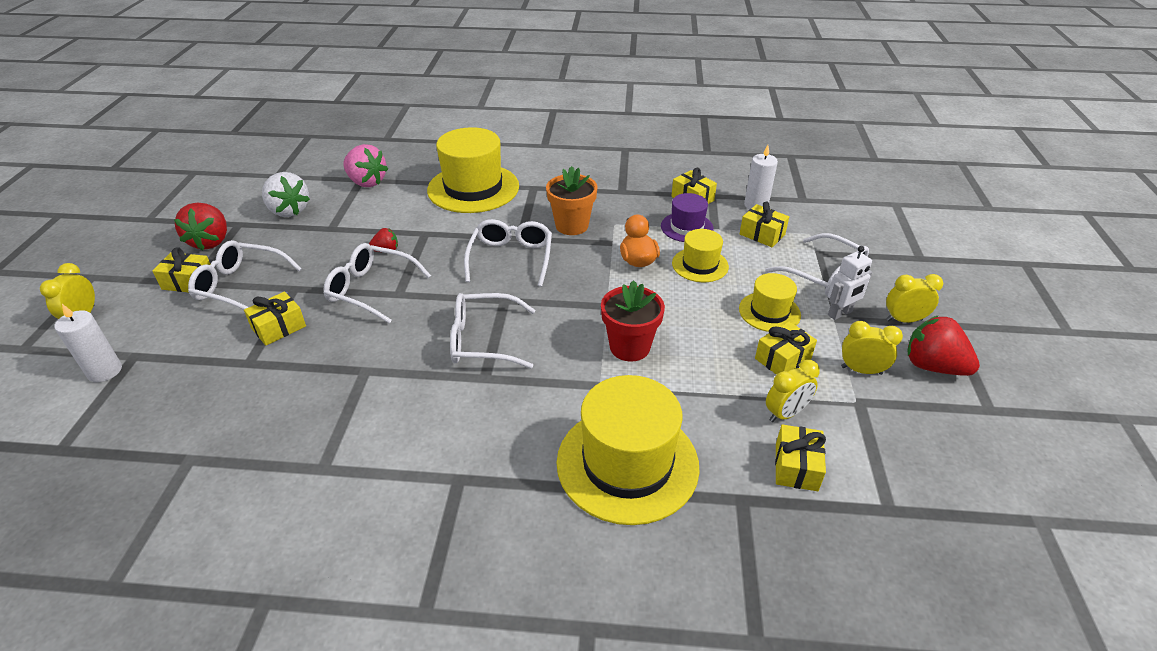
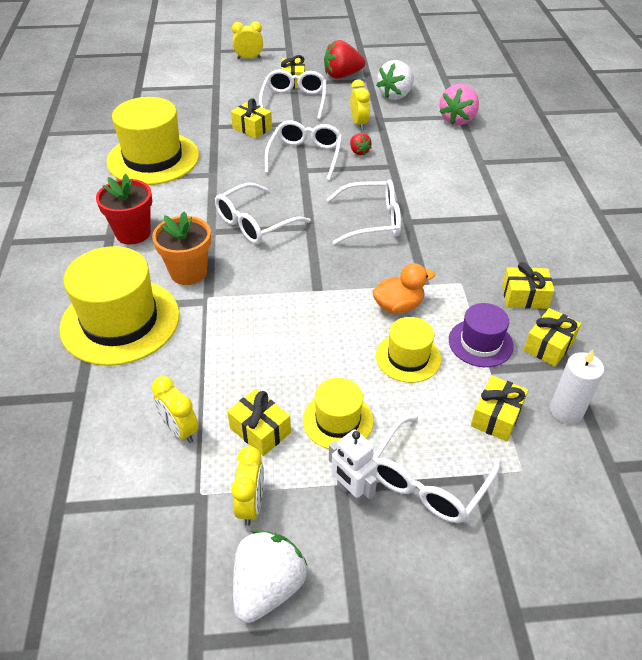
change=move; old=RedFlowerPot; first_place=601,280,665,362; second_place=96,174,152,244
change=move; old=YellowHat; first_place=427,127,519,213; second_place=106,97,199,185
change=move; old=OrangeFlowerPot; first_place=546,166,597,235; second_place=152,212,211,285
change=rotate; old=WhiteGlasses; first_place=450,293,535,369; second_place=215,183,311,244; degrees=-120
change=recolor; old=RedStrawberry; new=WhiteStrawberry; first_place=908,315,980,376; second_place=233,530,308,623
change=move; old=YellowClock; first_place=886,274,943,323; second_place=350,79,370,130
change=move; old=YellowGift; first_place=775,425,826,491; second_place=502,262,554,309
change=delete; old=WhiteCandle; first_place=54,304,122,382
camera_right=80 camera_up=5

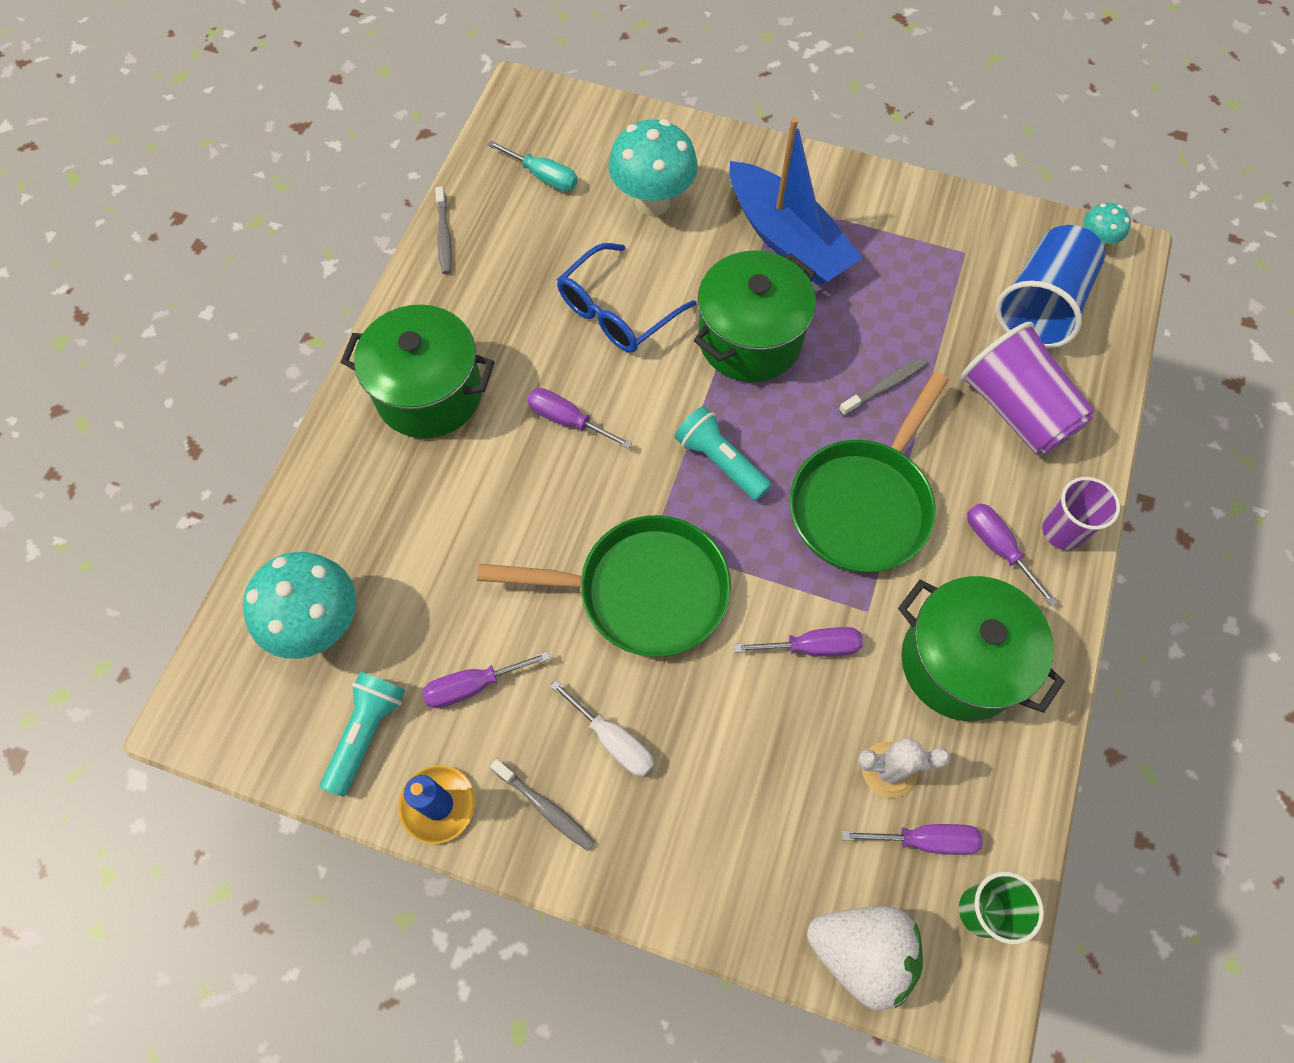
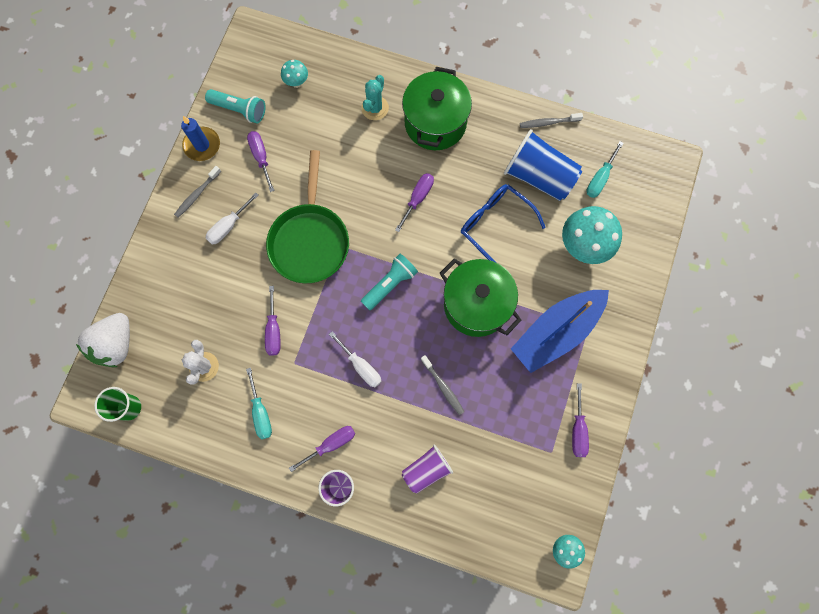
change=replace; old=GreenPot; new=TurquoiseScrewdriver; first_place=898,576,1065,721; second_place=246,368,272,439
change=resize; old=TurquoiseMushroom; first_place=243,552,356,659; second_place=281,60,308,88; factor=0.5
change=replace; old=GreenPan; new=WhiteScrewdriver; first_place=790,372,949,573; second_place=329,331,381,387
change=insert; new=TurquoiseCactus; second_place=361,75,389,120
change=resize; old=PurpleCup; first_place=960,322,1095,455; second_place=402,445,453,494; factor=0.61
change=move; old=BlueCup; first_place=996,225,1105,348; second_place=504,129,582,201
change=move; old=PurpleScrewdriver; first_place=842,824,983,855; second_place=572,383,589,457
camera_right=90 camera_up=10

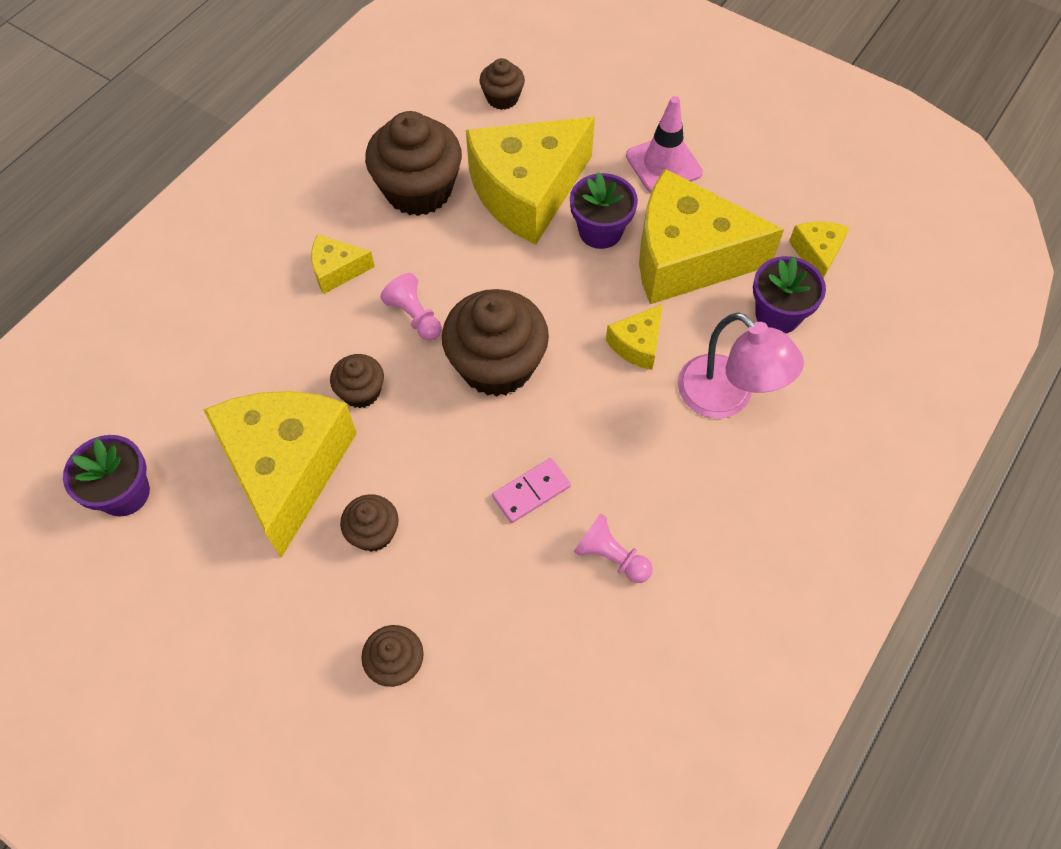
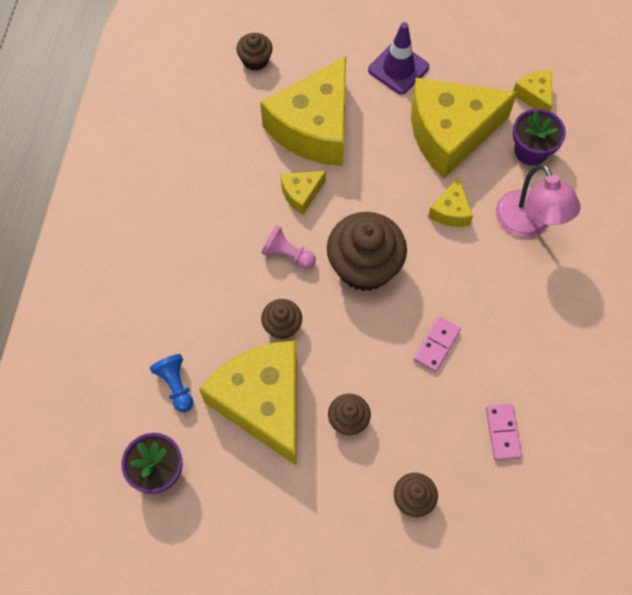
change=insert; new=BluePawn; second_place=150,354,193,412
change=move; old=YellowCheese; first_place=311,234,375,294; second_place=280,171,326,215
change=recolor; old=PinkTrafficCone; new=PurpleTrafficCone; first_place=626,96,703,193; second_place=368,22,429,94
change=insert; new=PinkDomino; second_place=486,404,522,461
change=rotate; old=PinkLamp; first_place=678,312,804,418; second_place=496,164,580,238; degrees=45
change=delete; old=BrownCupcake; first_place=365,111,462,216
change=delete; old=PurpleFlowerPot; first_place=570,172,638,249
change=delete; old=PinkPawn; first_place=574,513,653,583
camera_right=-25 camera_up=5

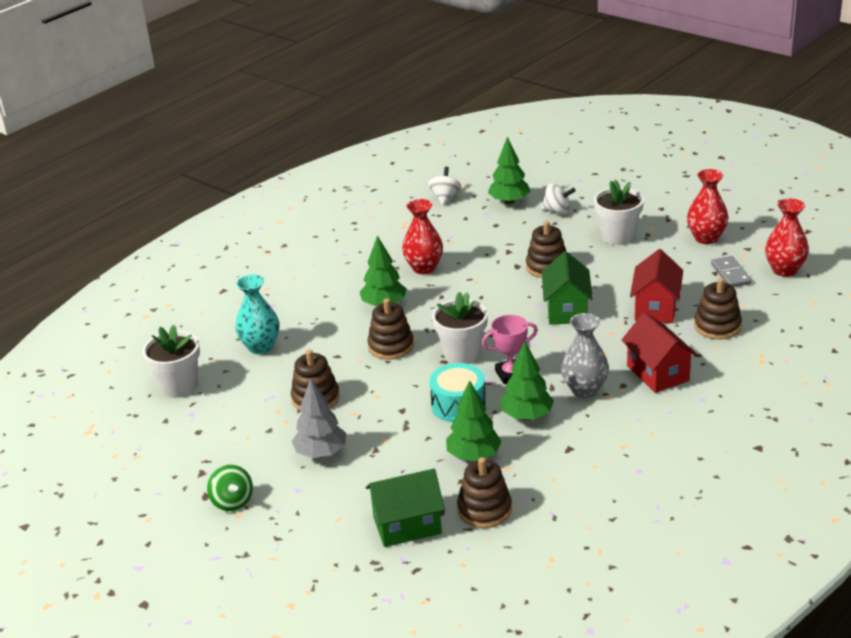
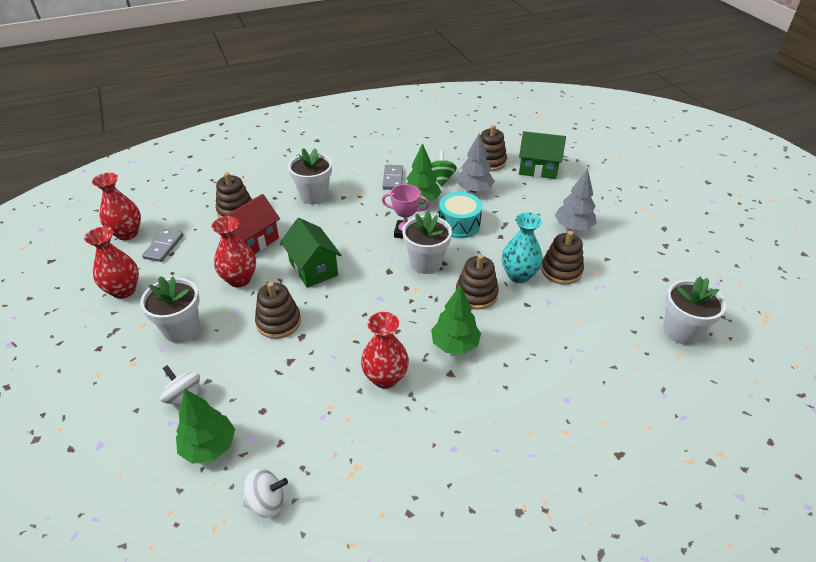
change=insert; new=RedVase; second_place=212,216,256,287
change=rotate; old=WhiteSpinningTop; first_place=428,167,462,205; second_place=241,468,288,518; degrees=-135
change=rotate; old=GreenHouse; first_place=542,251,593,324; second_place=280,218,341,288; degrees=-60
change=replace; old=RedHouse; new=WhiteFlowerPot; first_place=621,312,698,393; second_place=288,148,332,204
change=insert; new=GreyDomino; second_place=382,165,403,190
change=move; old=GreenSpinningTop; first_place=207,465,253,511; second_place=431,151,457,187
change=recolor; old=GreenTree; new=GreyTree; first_place=446,380,502,461; second_place=456,133,495,193
change=move; old=TurquoiseVase; first_place=235,274,279,354; second_place=502,212,543,283
change=delete; old=GreyVase; first_place=561,313,609,398
camera_right=-155 camera_up=10

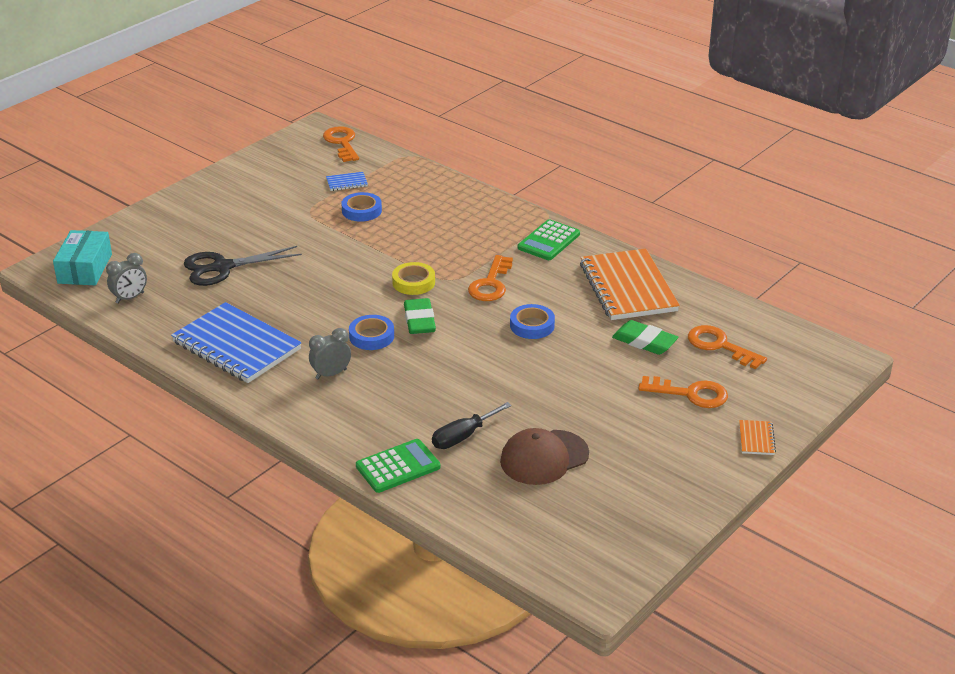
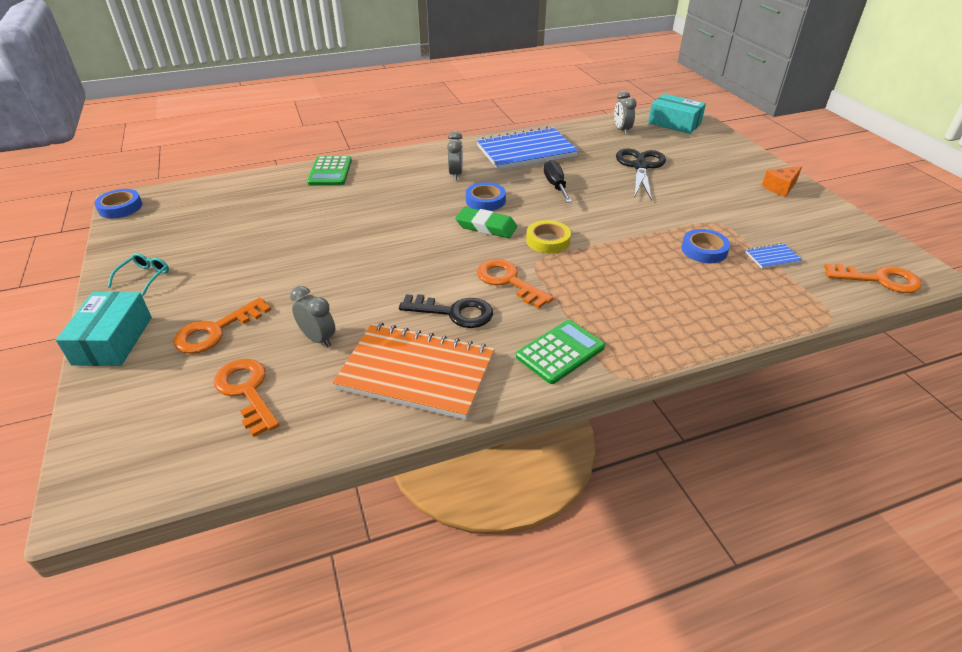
change=replace; old=OrangeNotebook; new=TurquoiseBox; first_place=739,420,776,455; second_place=56,292,152,366
change=move; old=BlueTape; first_place=510,304,555,339; second_place=94,189,142,218
change=insert; new=TurquoiseGlasses; second_place=108,253,169,296
change=rotate; old=OrangeKey; first_place=688,325,767,369; second_place=214,359,279,437; degrees=-105
change=replace; old=GreenEraser; new=GreyClock; first_place=612,320,678,355; second_place=290,286,335,347
change=insert; new=BlackKey; second_place=399,294,493,328
change=rotate; old=GreenCalculator; first_place=518,219,580,260; second_place=516,320,605,384; degrees=75
change=move; old=BlackScrewdriver; first_place=432,402,512,449; second_place=544,160,572,203
change=rotate; old=BlueNotebook; first_place=326,172,368,191; second_place=745,243,802,269; degrees=60
change=insert; new=OrangeCheese; second_place=762,166,802,197
change=delete; old=BrownCap; first_place=500,428,589,485
camera_right=120 camera_up=5

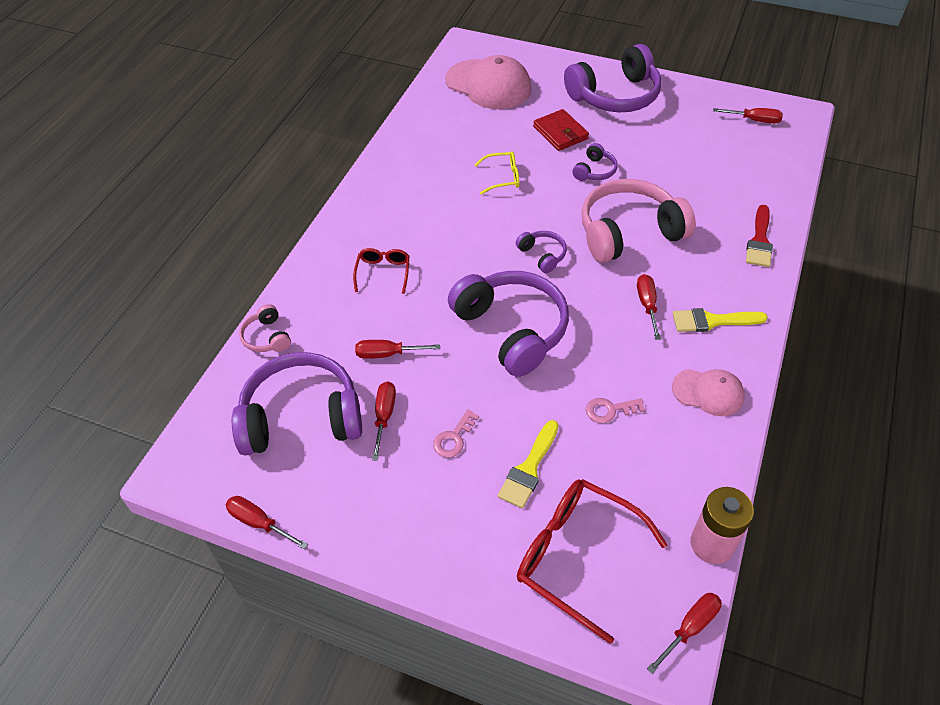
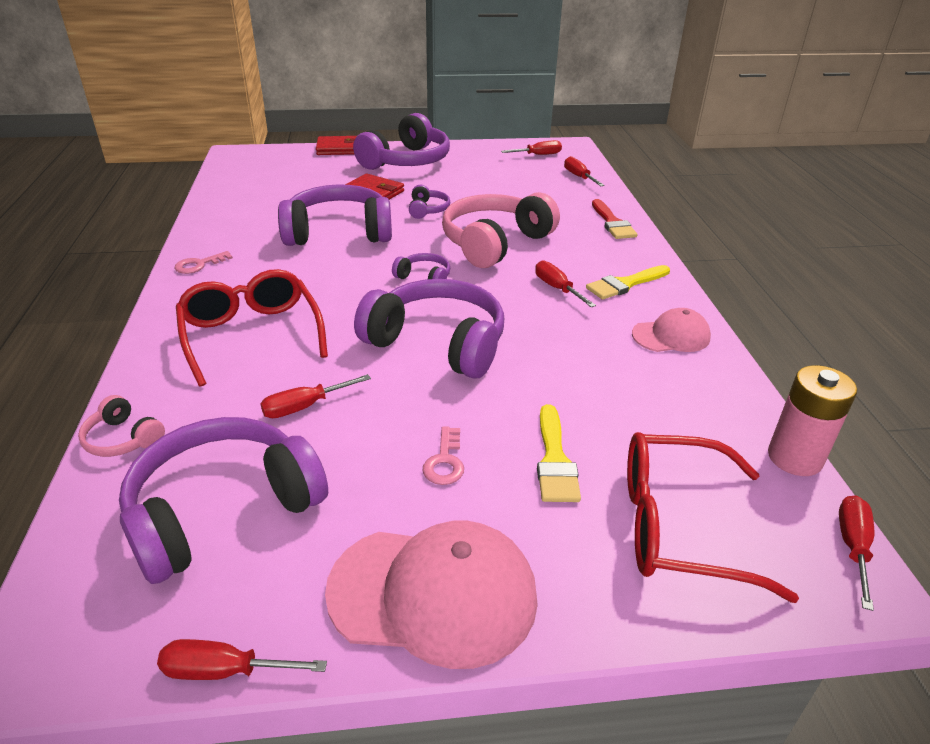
change=move; old=PinkKey; first_place=586,398,645,423; second_place=174,251,233,274
change=resize; old=RedGlasses; first_place=353,248,409,294; second_place=176,269,328,387; factor=1.92
change=replace; old=YellowGlasses; new=PurpleHeadphones; first_place=475,151,519,195; second_place=278,184,392,246
change=insert; new=RedWallet; second_place=316,136,357,155
change=move; old=PinkCap; first_place=445,55,532,109; second_place=325,521,538,669
change=move; old=RedScrewdriver; first_place=372,382,396,461; second_place=564,156,604,186
camera_right=-30 camera_up=-15

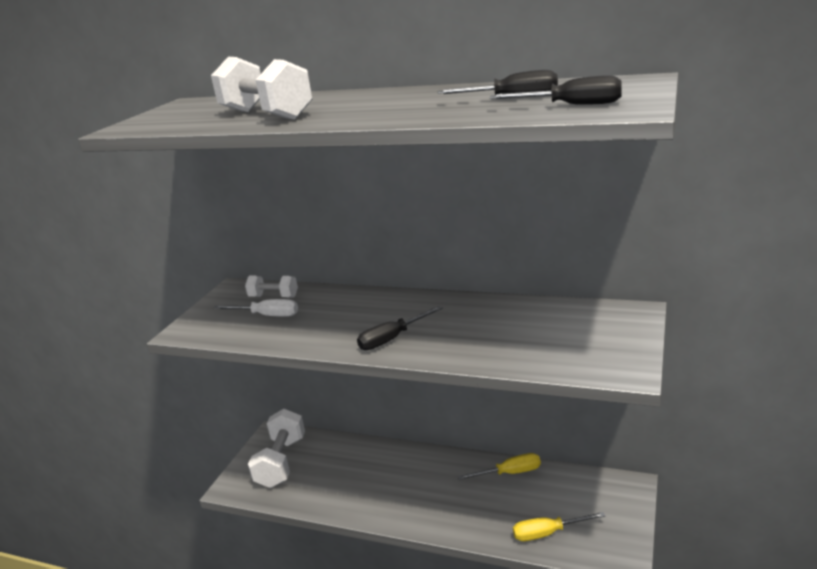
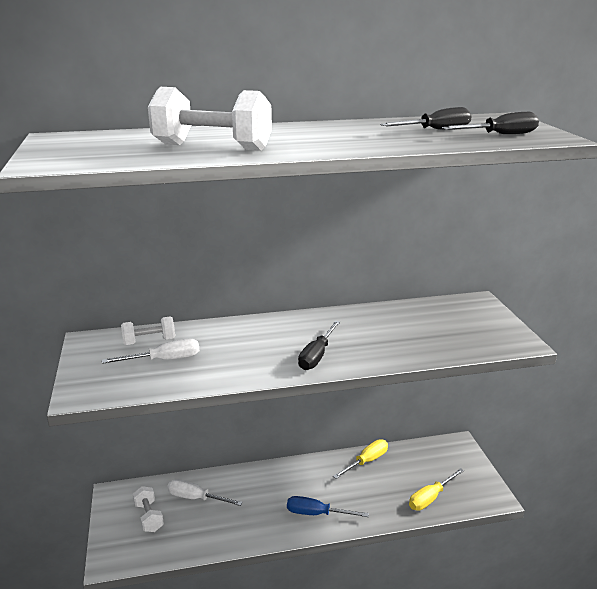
change=resize; old=WhiteDumbbell; first_place=248,409,305,488; second_place=133,486,164,532; factor=0.55
change=insert; new=WhiteScrewdriver; second_place=167,479,243,506
change=insert; new=BlueScrewdriver; second_place=287,496,369,517
camera_right=-35 camera_up=0

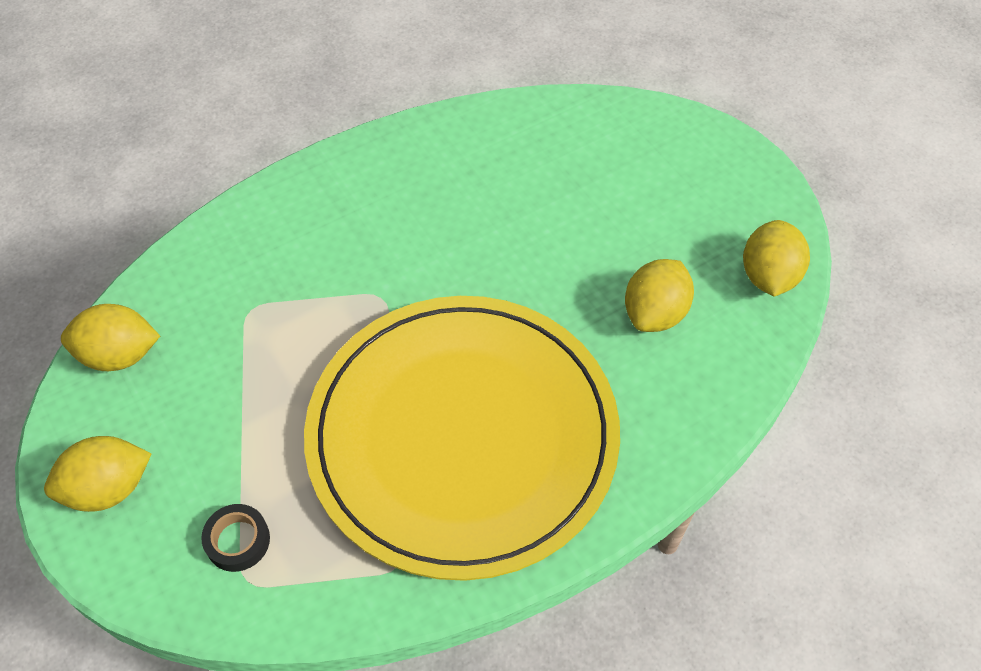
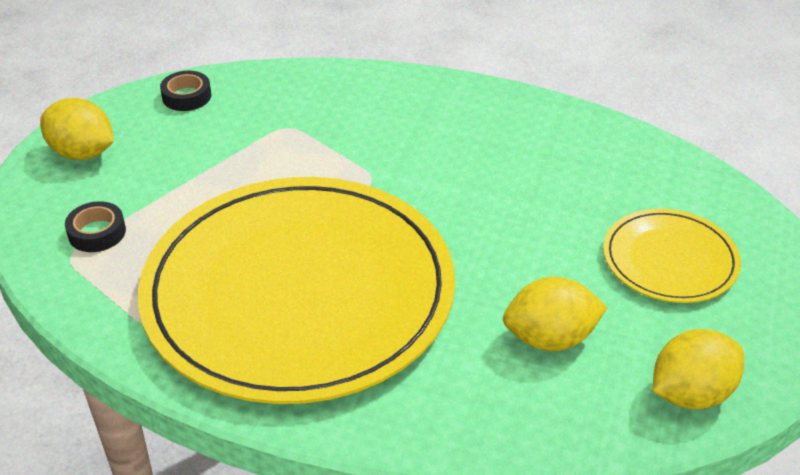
change=replace; old=YellowLemon; new=BlackTape; first_place=61,304,160,371; second_place=160,71,212,111
change=insert; new=YellowPlate; second_place=603,209,741,303
camera_right=50 camera_up=-15

